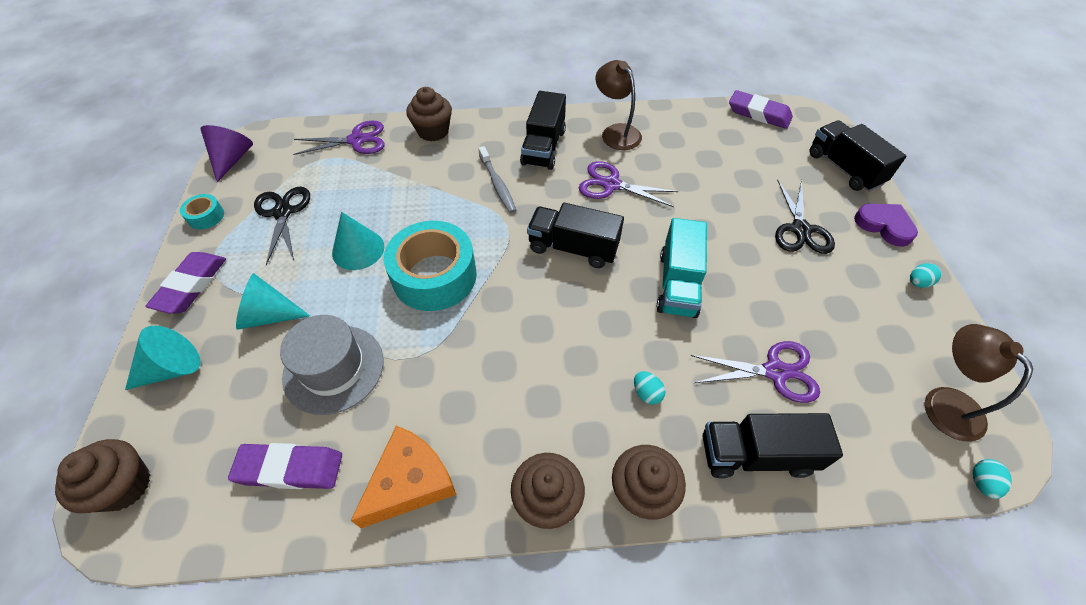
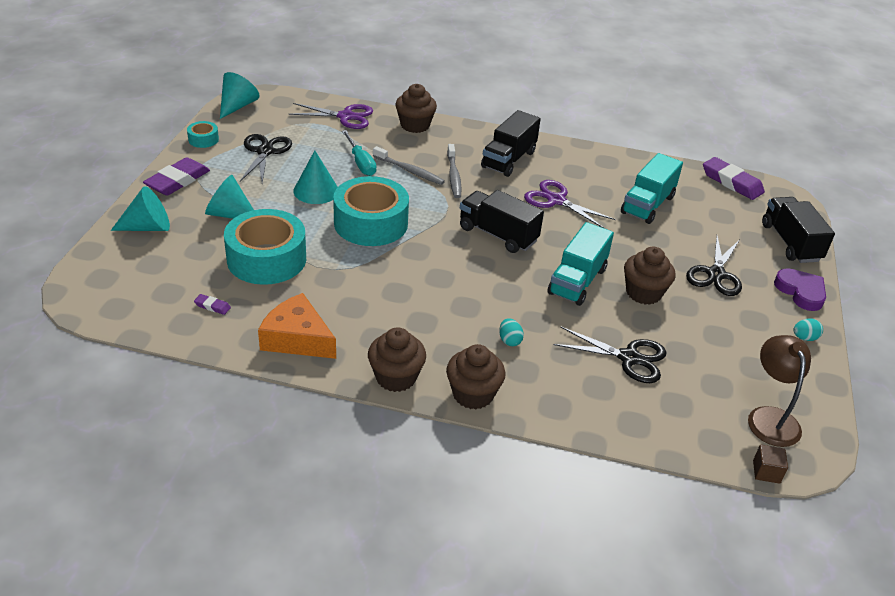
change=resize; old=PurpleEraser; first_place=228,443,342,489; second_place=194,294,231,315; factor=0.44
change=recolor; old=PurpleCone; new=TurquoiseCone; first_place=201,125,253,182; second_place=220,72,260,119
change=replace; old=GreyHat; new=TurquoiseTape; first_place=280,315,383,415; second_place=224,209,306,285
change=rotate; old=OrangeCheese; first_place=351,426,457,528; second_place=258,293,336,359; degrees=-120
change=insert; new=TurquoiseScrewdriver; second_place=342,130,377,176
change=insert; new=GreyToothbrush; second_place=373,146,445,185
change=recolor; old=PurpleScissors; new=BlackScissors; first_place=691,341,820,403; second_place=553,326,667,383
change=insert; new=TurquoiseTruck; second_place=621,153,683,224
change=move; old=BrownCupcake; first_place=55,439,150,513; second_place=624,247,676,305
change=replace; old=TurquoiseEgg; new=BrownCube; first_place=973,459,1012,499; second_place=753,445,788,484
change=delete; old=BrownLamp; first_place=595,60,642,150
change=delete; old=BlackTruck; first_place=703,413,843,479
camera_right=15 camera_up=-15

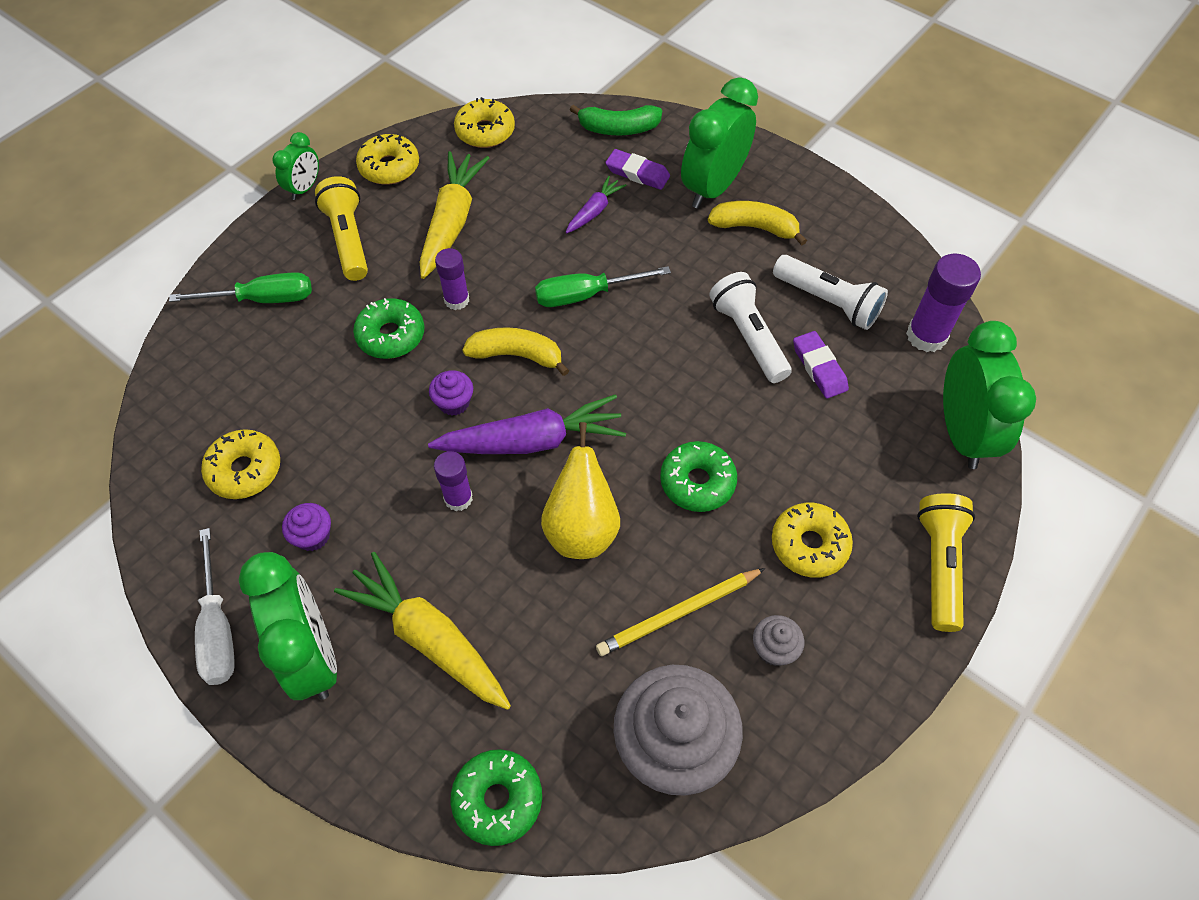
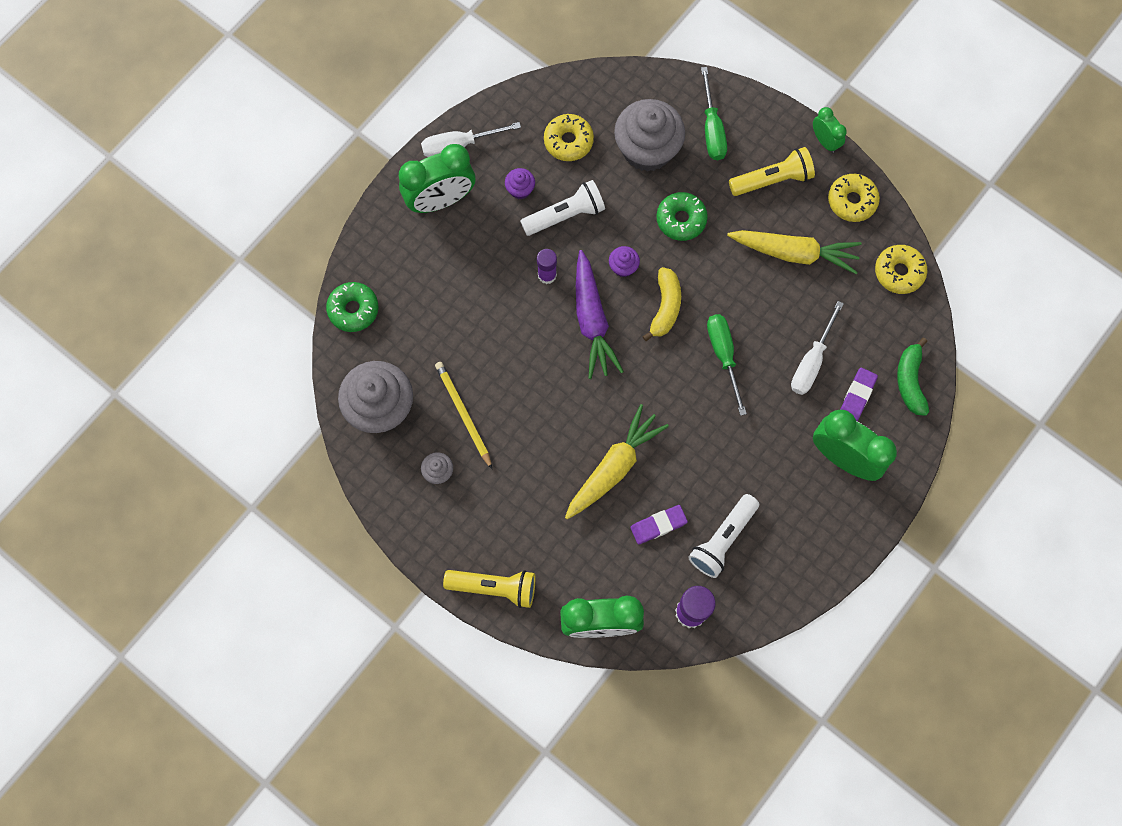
change=move; old=WhiteFlashlight; first_place=709,272,792,383; second_place=520,180,605,236
change=move; old=YellowCarrot; first_place=334,552,511,710; second_place=565,404,669,519
change=insert; new=GreyCupcake; second_place=614,99,685,172
change=replace; old=PurpleCarrot; new=WhiteScrewdriver; first_place=566,176,627,233; second_place=791,301,844,395
change=rotate; old=GreenClock; first_place=272,132,319,200; second_place=813,107,847,153; degrees=-150
change=delete; old=PurpleGlueStick; first_place=435,248,469,310
change=delete; old=YellowPear; first_place=541,422,620,559
change=delete; old=GreenDonut; first_place=660,441,737,512
change=delete; old=YellowBanana; first_place=708,201,807,245
change=delete; old=YellowDonut; first_place=772,503,853,578
camera_right=90 camera_up=15

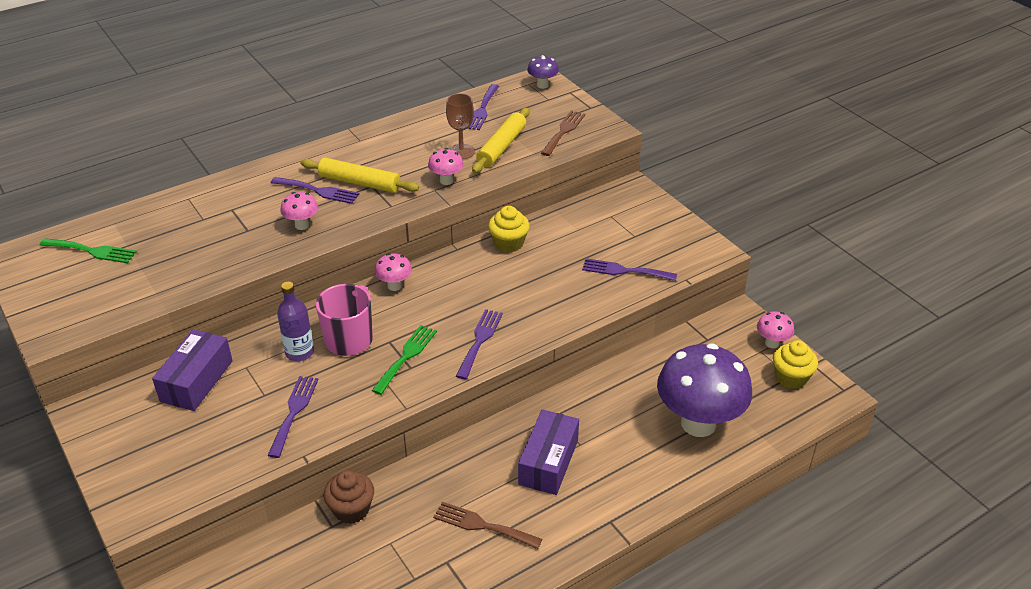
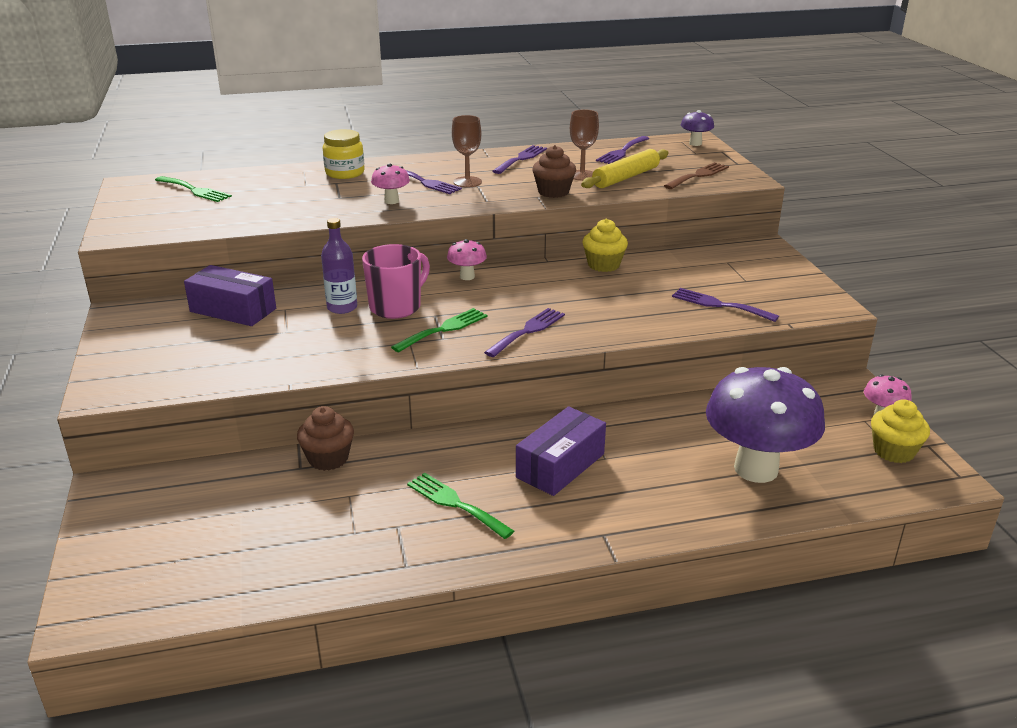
change=rotate; old=PurpleBox; first_place=152,329,233,411; second_place=184,265,276,326; degrees=75
change=insert; new=YellowJar; second_place=323,129,365,179
change=recolor; old=BrownFork; new=GreenFork; first_place=433,502,542,549; second_place=407,473,514,539
change=replace; old=YellowRollingPin; new=BrownGoblet; first_place=300,158,419,193; second_place=452,115,482,187
change=move; old=PurpleFork; first_place=267,376,318,458; second_place=493,145,547,174
change=replace; old=PinkMushroom; new=BrownCupcake; first_place=428,148,464,185; second_place=532,145,576,198
camera_right=20 camera_up=-10

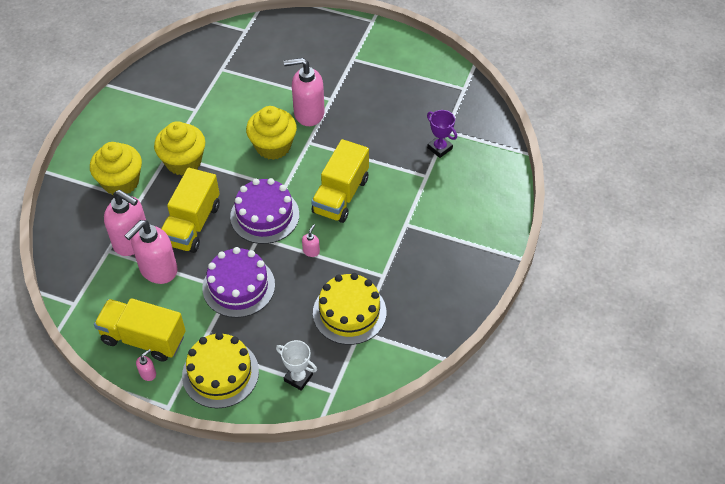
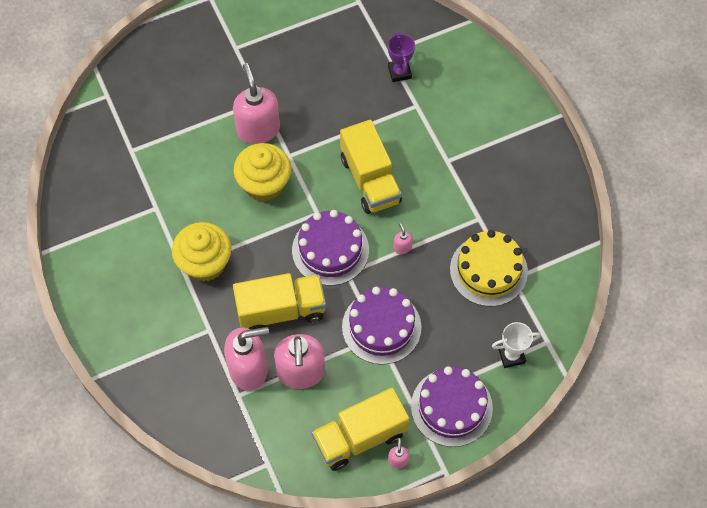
change=rotate; old=PinkSoapDispenser; first_place=284,58,325,126; second_place=233,63,280,144; degrees=120
change=rotate; old=YellowTruck; first_place=161,168,220,253; second_place=233,273,326,330; degrees=-75
change=rotate; old=PurpleTrophy; first_place=427,110,457,158; second_place=388,31,415,82; degrees=75
change=recolor; old=YellowCake; new=PurpleCake; first_place=182,332,259,408; second_place=411,366,493,447
change=delete; old=YellowCupcake; first_place=90,142,142,195
camera_right=-45 camera_up=10

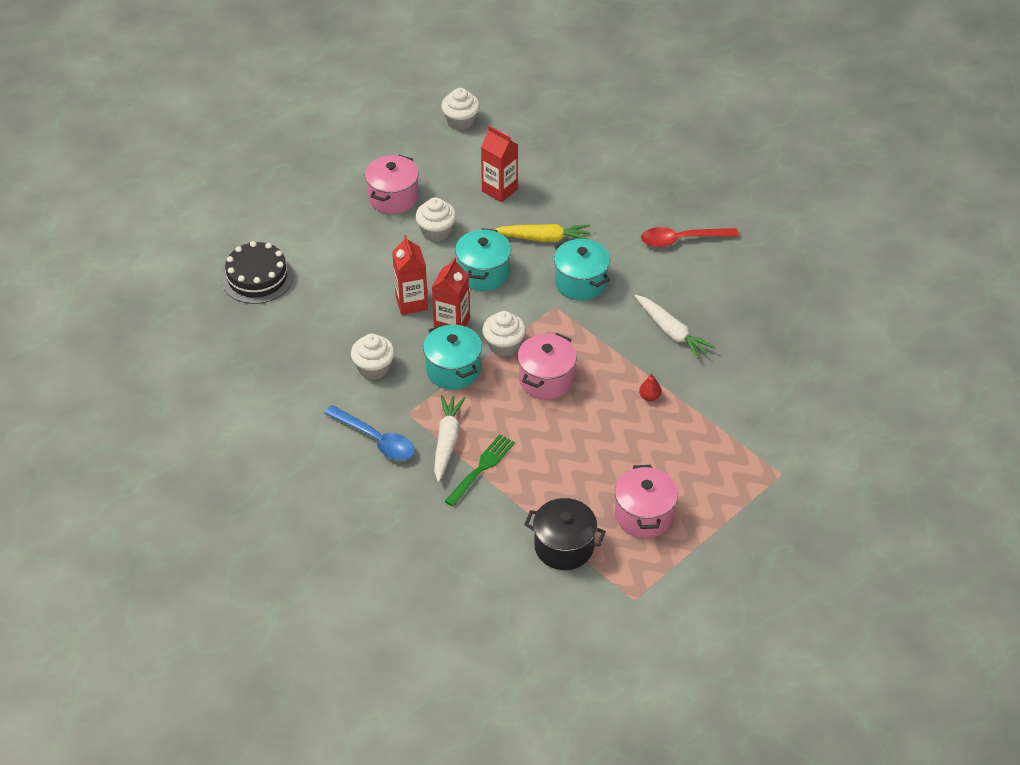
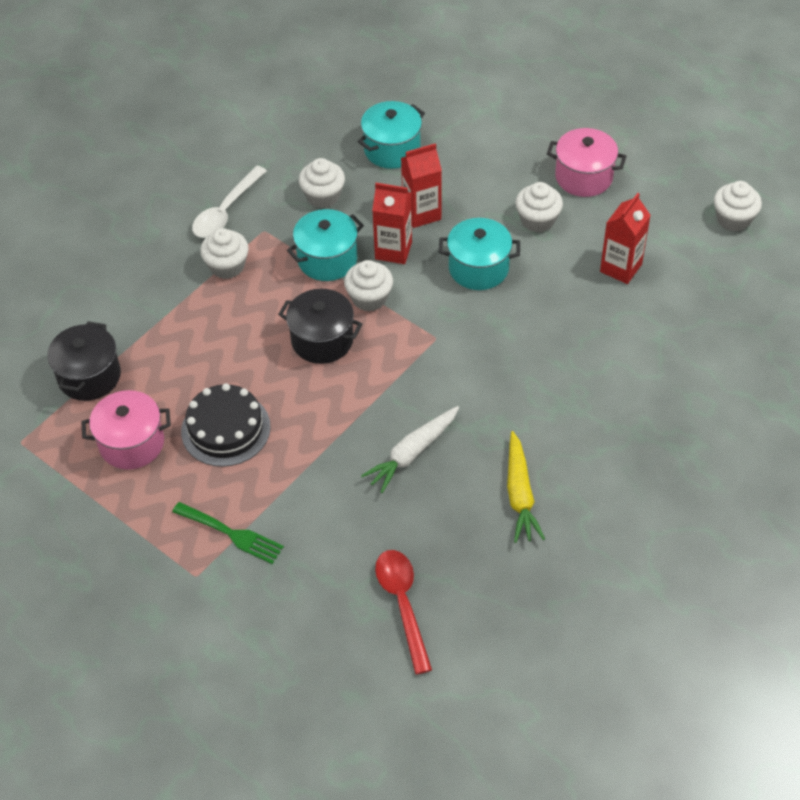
change=move; old=GreenFork; first_place=445,434,515,507; second_place=172,502,284,564
change=move; old=BlackCake; first_place=221,241,294,304; second_place=181,383,271,467
change=recolor; old=BlueSpoon; new=WhiteSpoon; first_place=324,405,415,460; second_place=192,166,267,238
change=replace; old=WhiteCarrot; new=WhiteCupcake; first_place=434,395,465,482; second_place=200,228,249,279
change=recolor; old=PinkPot; new=BlackPot; first_place=518,333,577,399; second_place=278,289,363,364
change=move; old=TurquoisePot; first_place=554,239,610,301; second_place=357,101,425,169
change=move; old=RedSpoon; first_place=641,227,739,247; second_place=375,550,432,674
change=move; old=YellowCarrot; first_place=493,224,590,242; second_place=507,431,545,543
change=delete; old=RedPear; first_place=639,373,661,401
camera_right=85 camera_up=5

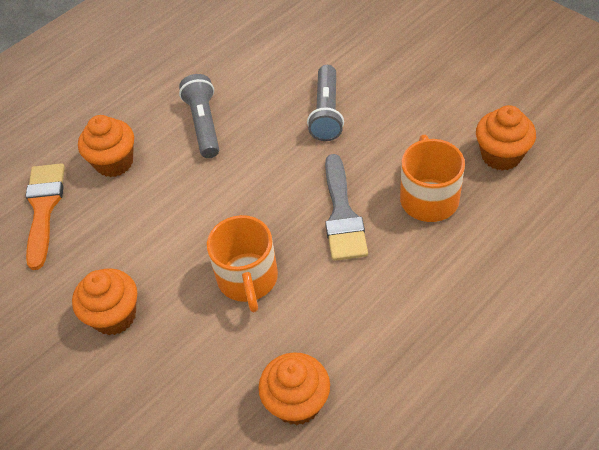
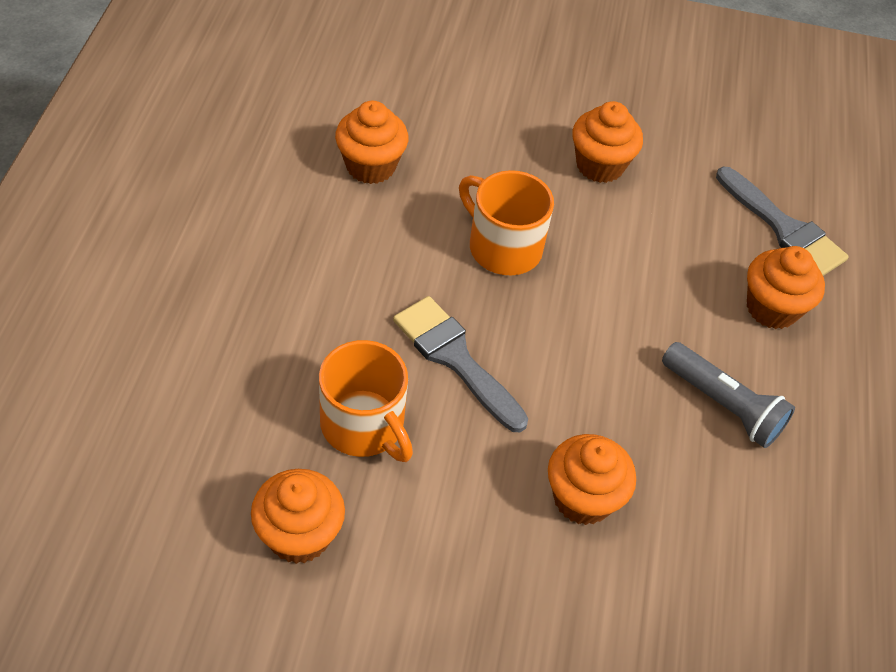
change=replace; old=GreyFlashlight; new=OrangeCupcake; first_place=307,65,344,141; second_place=548,434,636,525
change=recolor; old=OrangeBrush; new=GreyBrush; first_place=25,163,65,270; second_place=716,167,849,276
camera_right=135 camera_up=0

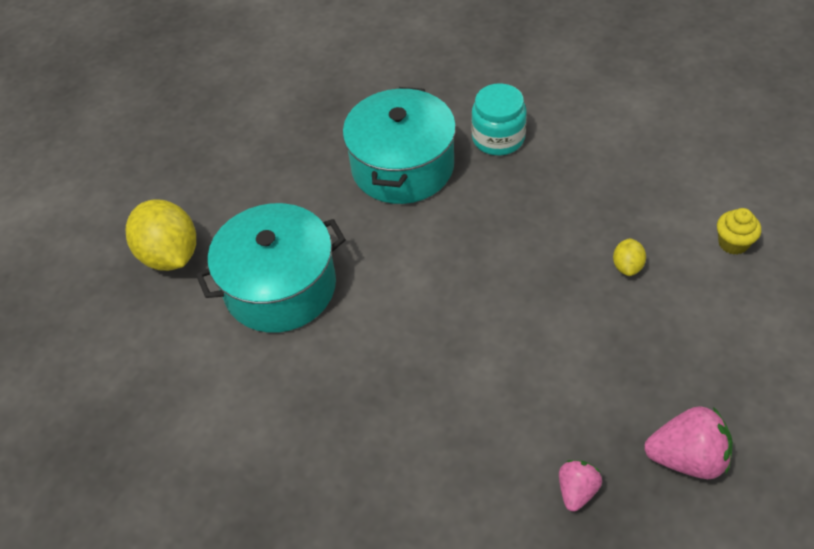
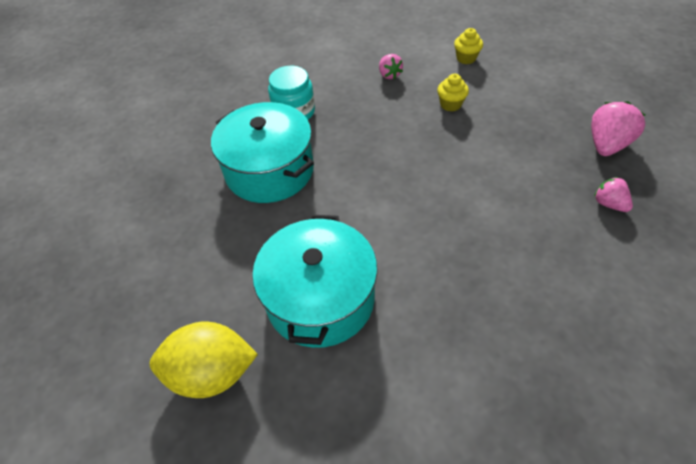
change=insert; new=PinkStrawberry; second_place=379,54,403,79
change=replace; old=YellowLemon; new=YellowCupcake; first_place=613,238,646,276; second_place=437,74,469,112
camera_right=-60 camera_up=0

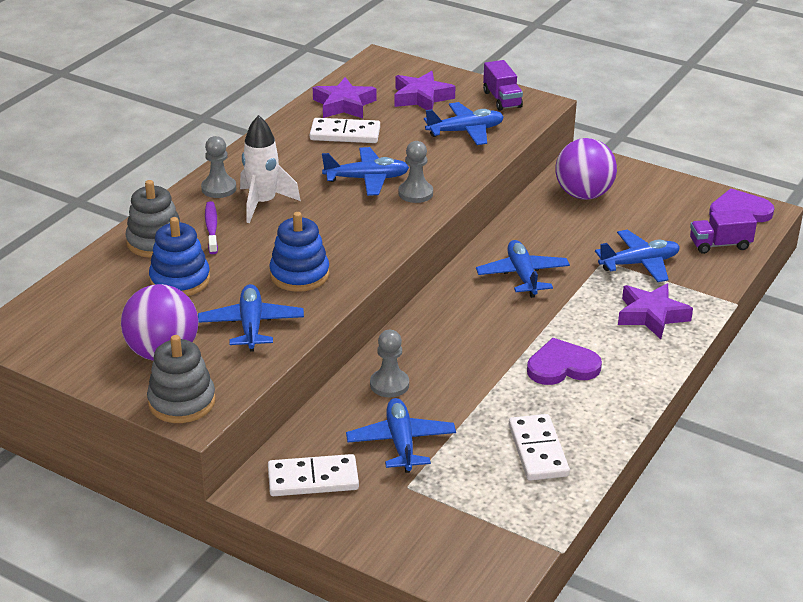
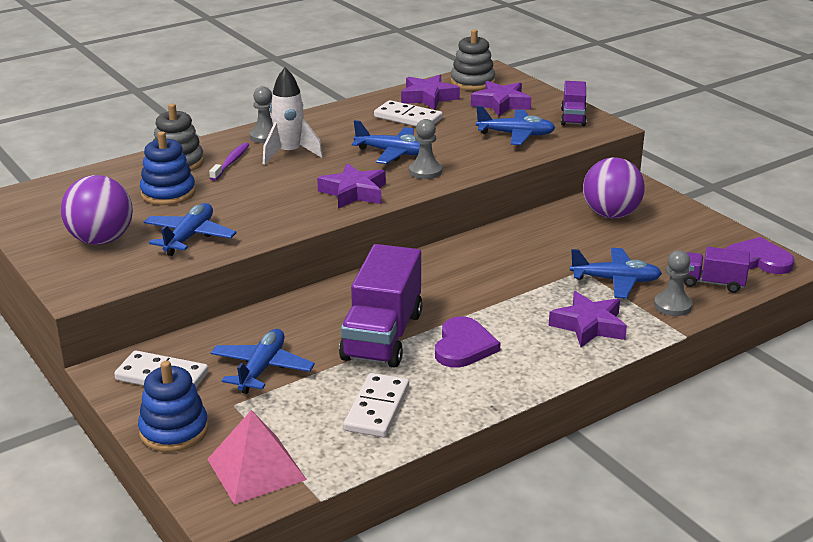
change=move; old=BlueStackingToy; first_place=269,212,330,292; second_place=138,361,208,452
change=insert; new=PinkPyramid; second_place=207,410,307,505
change=insert; new=PurpleStar; second_place=317,163,386,208
change=insert; new=PurpleTruck; second_place=339,244,423,368
change=rotate; old=PurpleHeart; first_place=527,338,602,385; second_place=435,316,500,368; degrees=90
change=move; old=GreyStackingToy; first_place=147,335,216,423; second_place=450,29,495,90
change=move; old=GreyPawn; first_place=370,330,409,397; second_place=654,250,692,316
change=delete; old=BluePlane; first_place=476,240,570,298
camera_right=25 camera_up=-5

